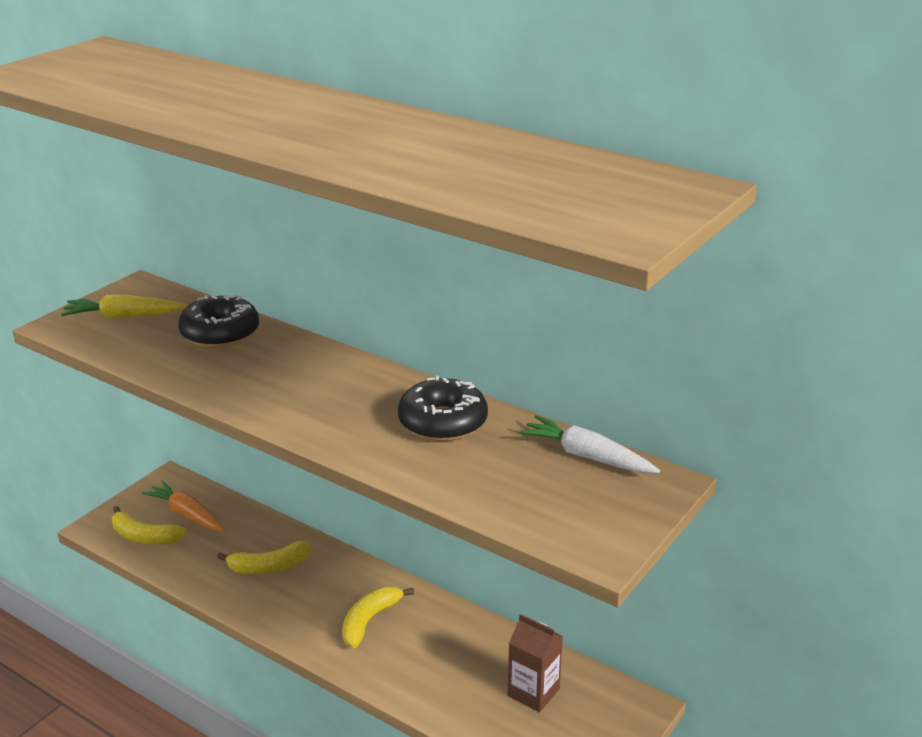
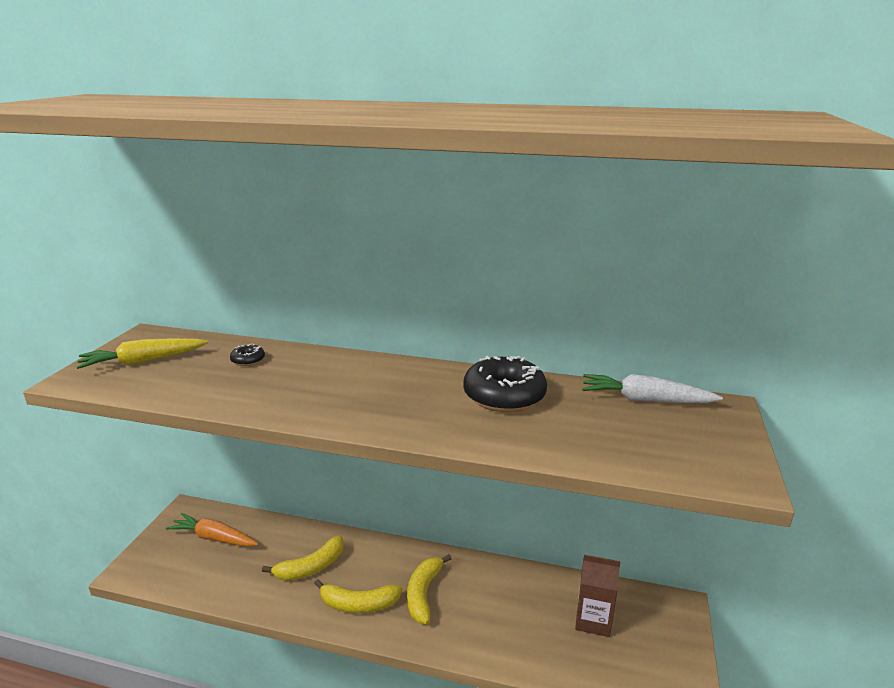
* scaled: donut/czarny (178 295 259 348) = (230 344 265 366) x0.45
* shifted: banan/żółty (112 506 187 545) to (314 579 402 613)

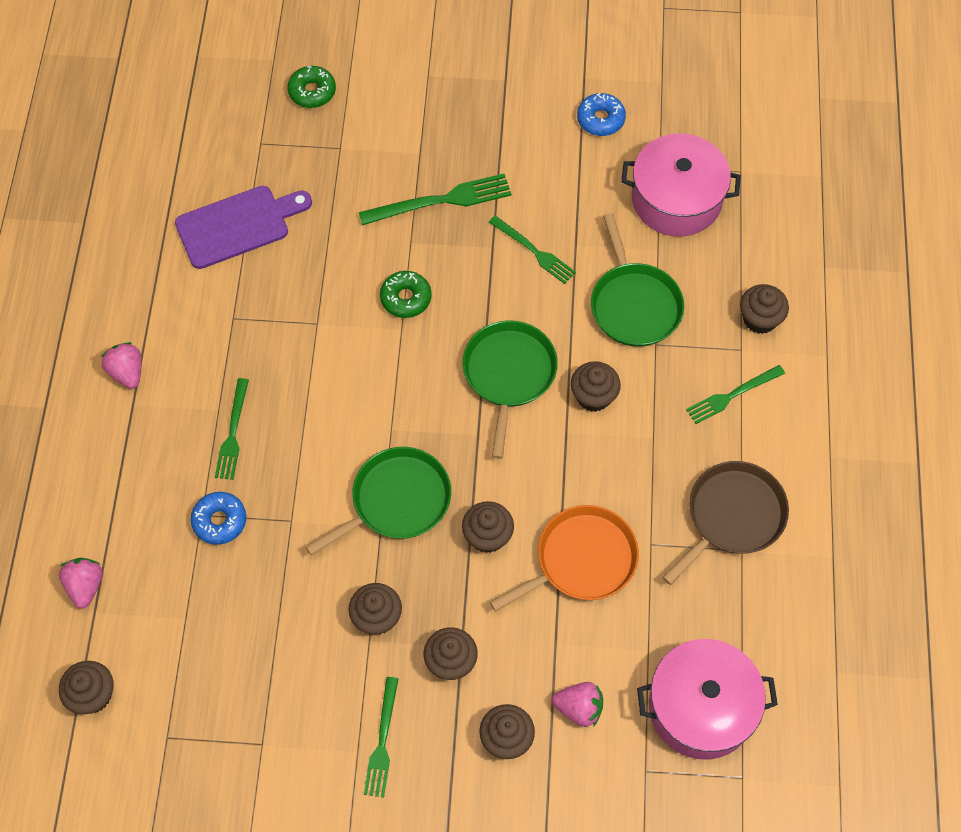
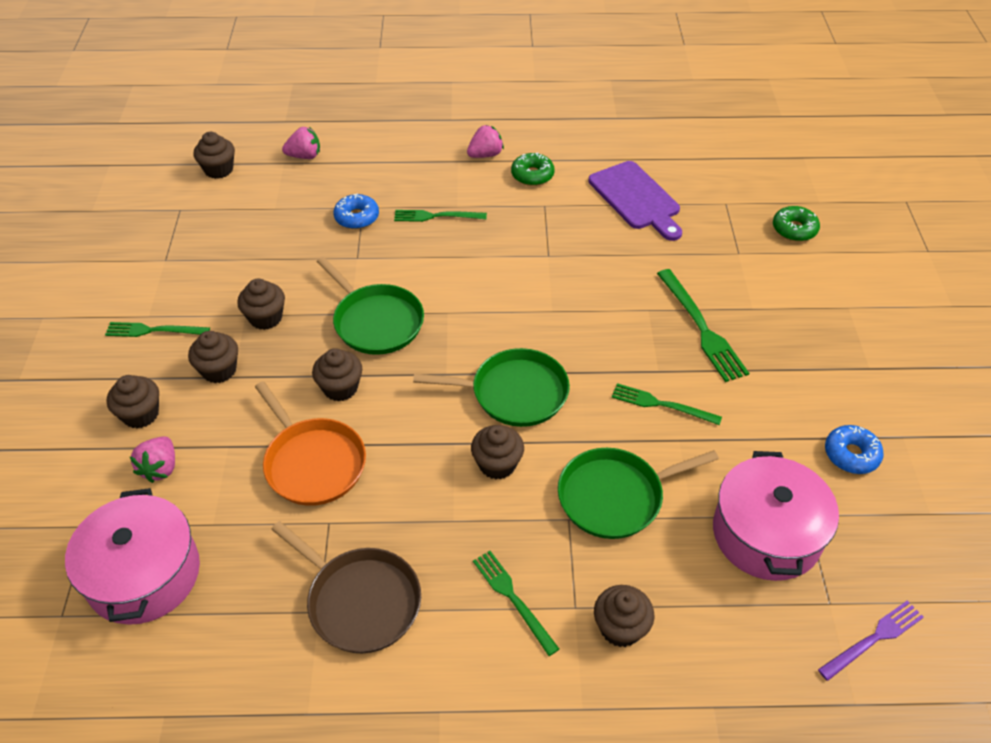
* rotated: widelec/zielony (489 215 576 284) = (612 383 722 425) 75 degrees clockwise
* shifted: donut/zielony (380 271 432 318) to (511 153 555 186)
* new: widelec/fioletowy (818 601 924 681)

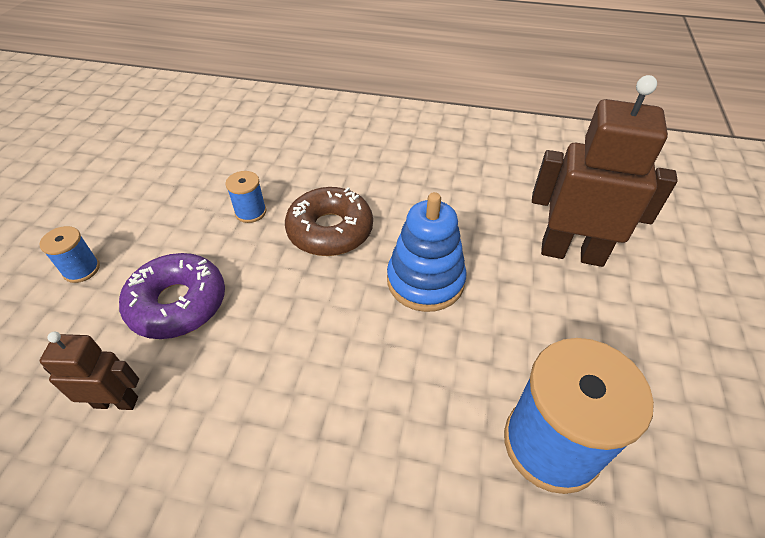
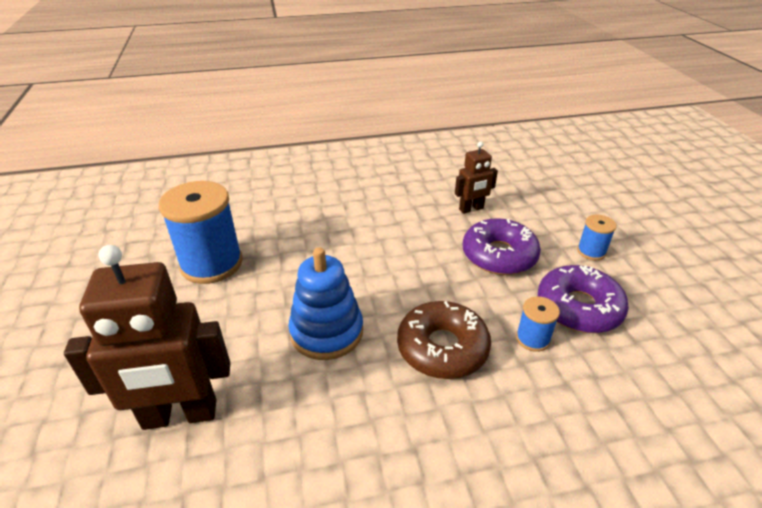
* new: donut/fioletowy (538 265 629 333)

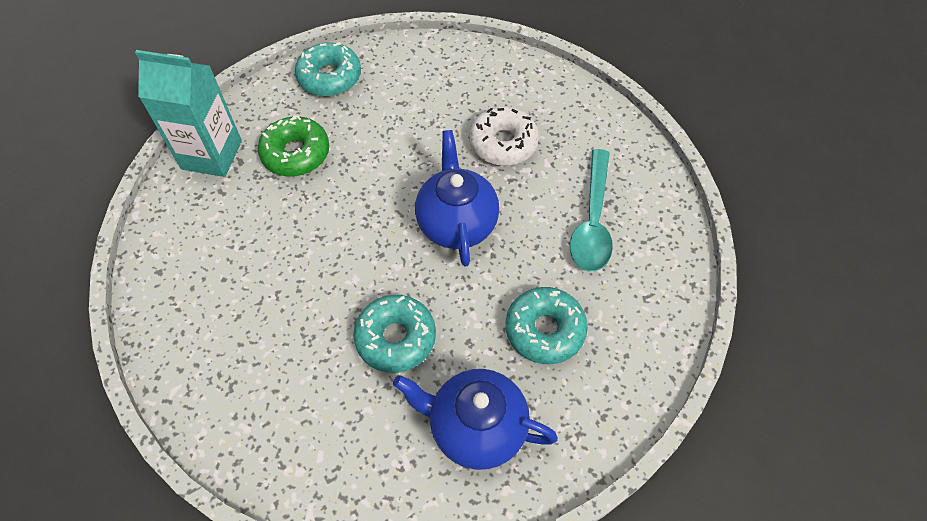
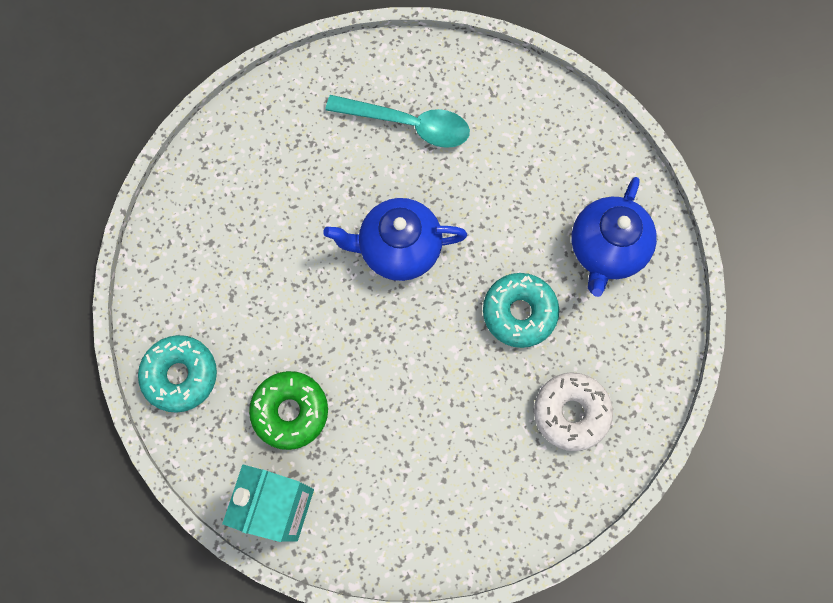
* shifted: donut/biały (469 107 539 166) to (534 372 613 451)
* gone: donut/turkusowy (506 287 588 364)

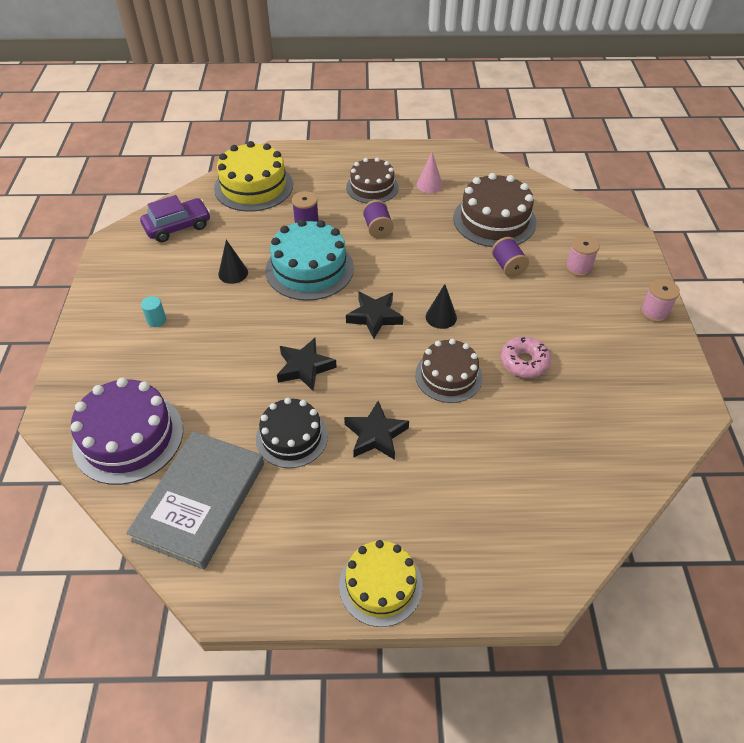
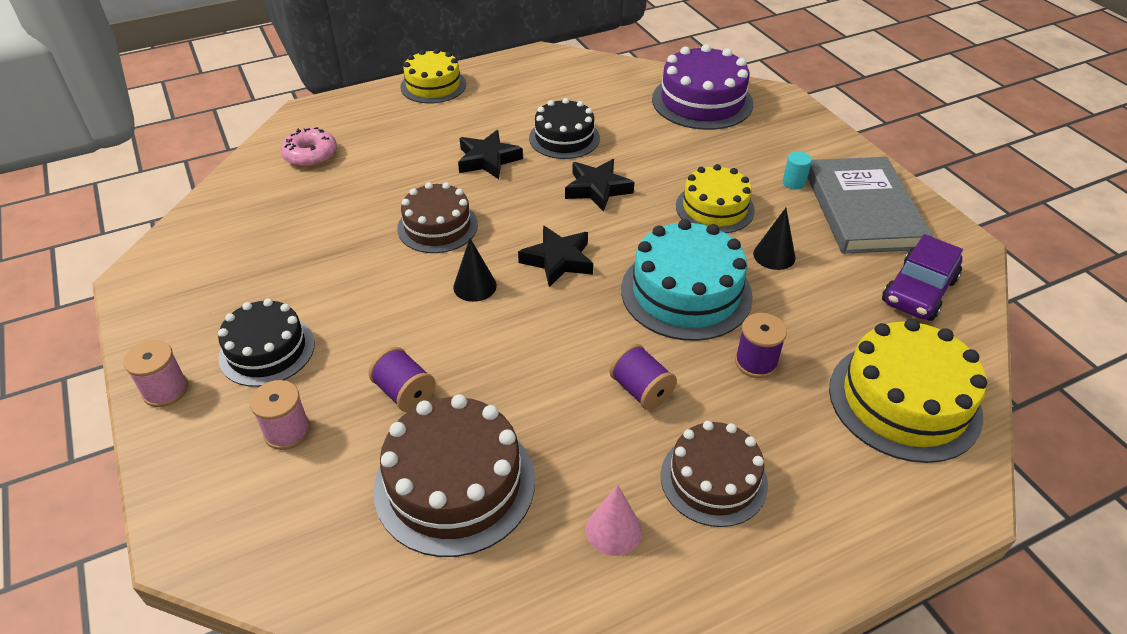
* shifted: donut/różowy (501 337 551 378) to (281 127 337 167)
* shifted: książka/szary (126 431 264 570) to (808 157 933 254)
* new: tort/żółty (676 164 755 233)
* new: tort/czarny (218 299 315 387)

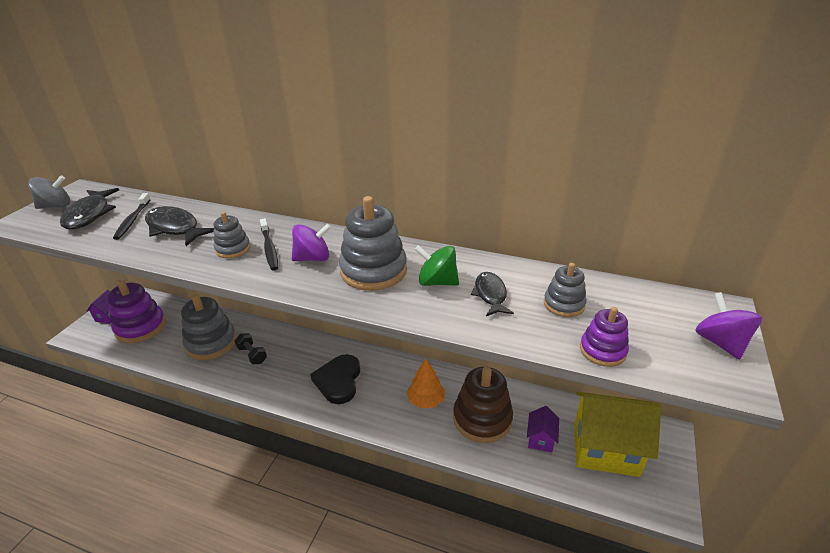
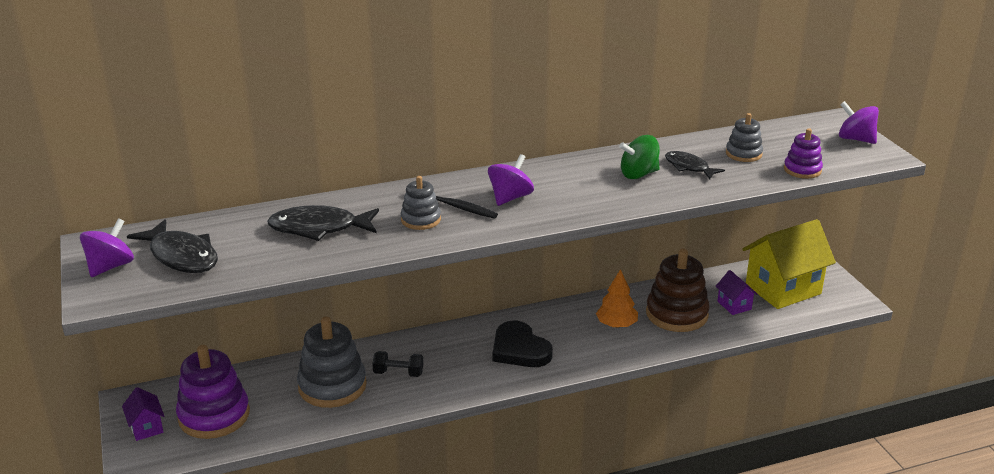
* repainted: bączek/szary (28 175 70 209) to bączek/fioletowy (80 218 134 277)
* gone: szczoteczka do zębów/czarny (113 193 151 240)
* gone: zabawka nakładanka/szary (339 196 407 291)

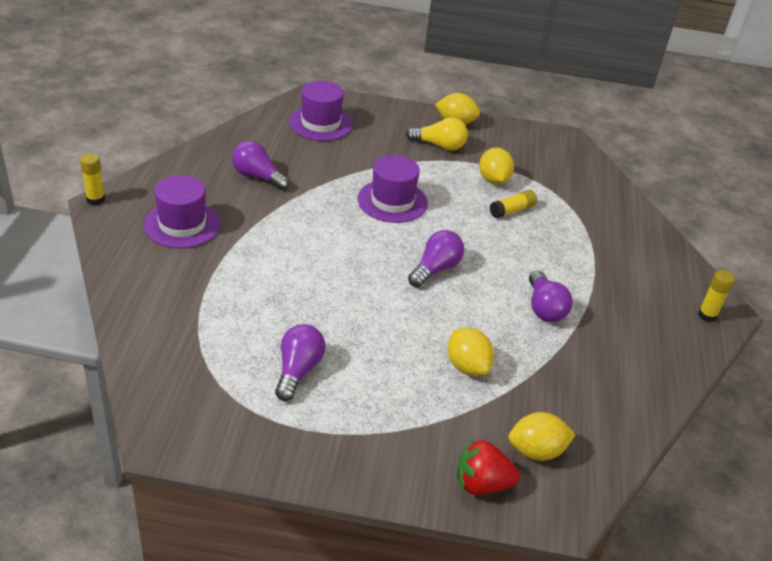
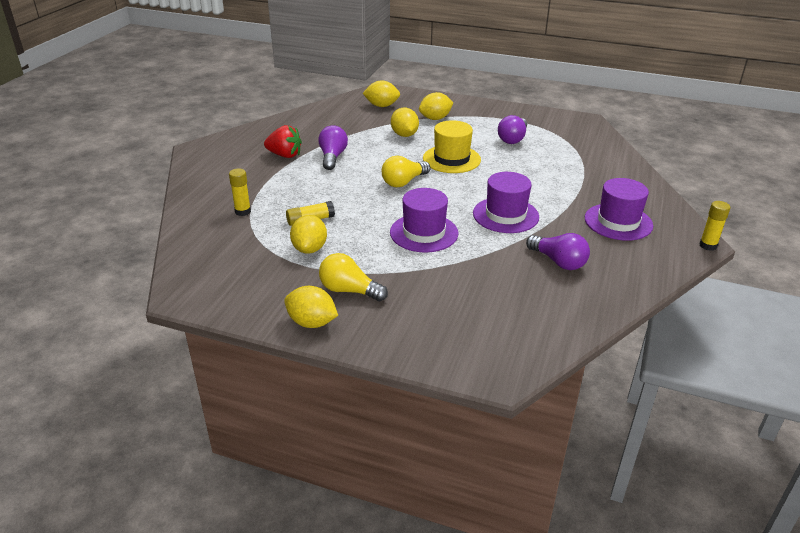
* shifted: kapelusz/fioletowy (289 81 353 141) to (473 172 539 233)
* repainted: żarówka/fioletowy (408 230 464 287) to żarówka/żółty (382 156 430 187)
* shifted: klej w sztyfcie/żółty (698 270 735 322) to (229 168 251 216)
* shifted: truskawka/czerwony (457 438 520 495) to (264 125 302 158)
* new: cytryna/żółty (419 92 453 120)
* new: kapelusz/żółty (423 120 481 173)

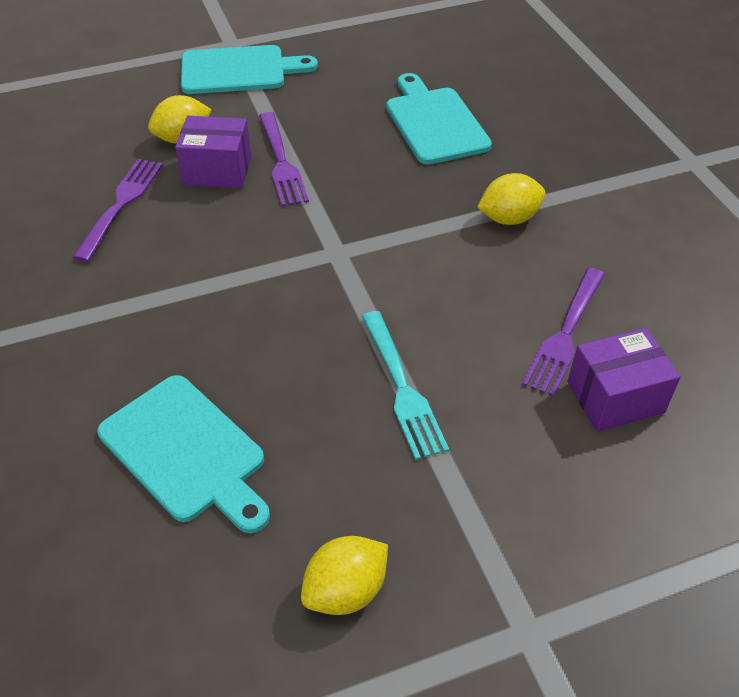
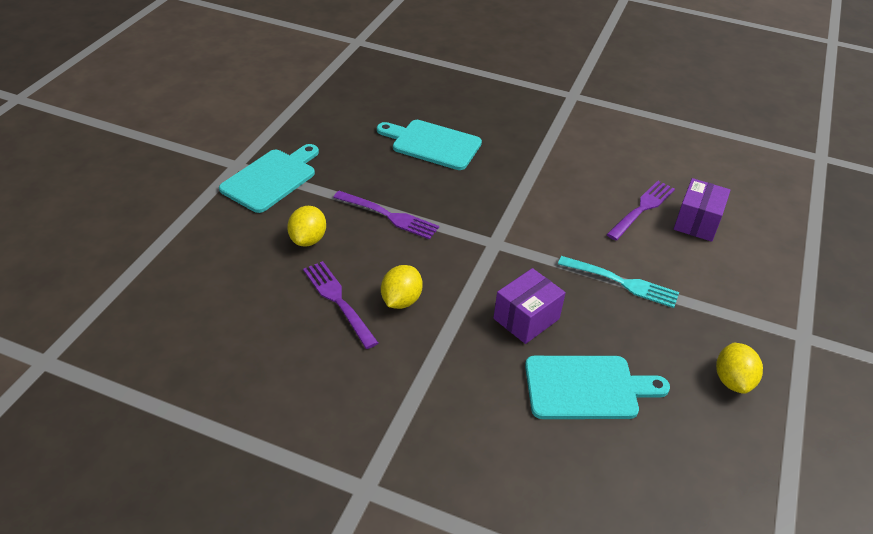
* shifted: pudełko/fioletowy (175 116 251 188) to (494 268 566 344)
* shifted: cytryna/żółty (477 173 546 225) to (381 265 423 309)
* rotated: widelec/fioletowy (522 267 605 397) = (606 181 675 240) 120 degrees counterclockwise

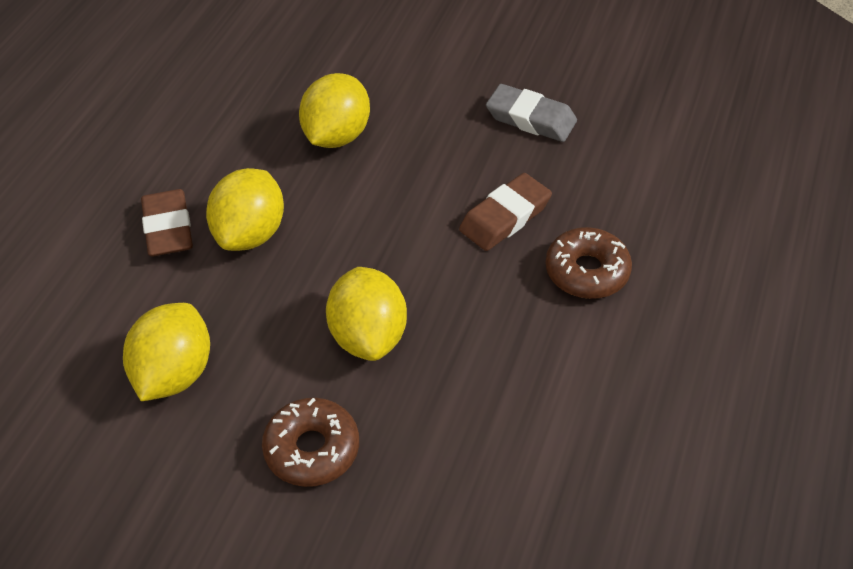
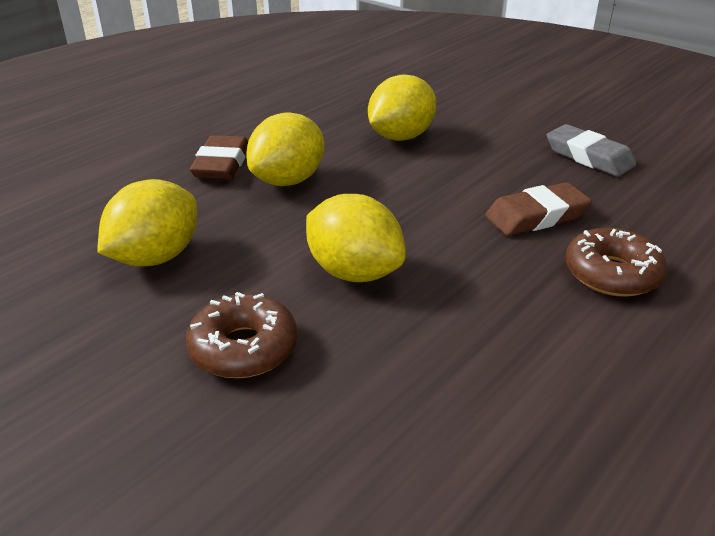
* rotated: cytryna/żółty (326 267 407 361) = (306 194 406 282) 60 degrees counterclockwise

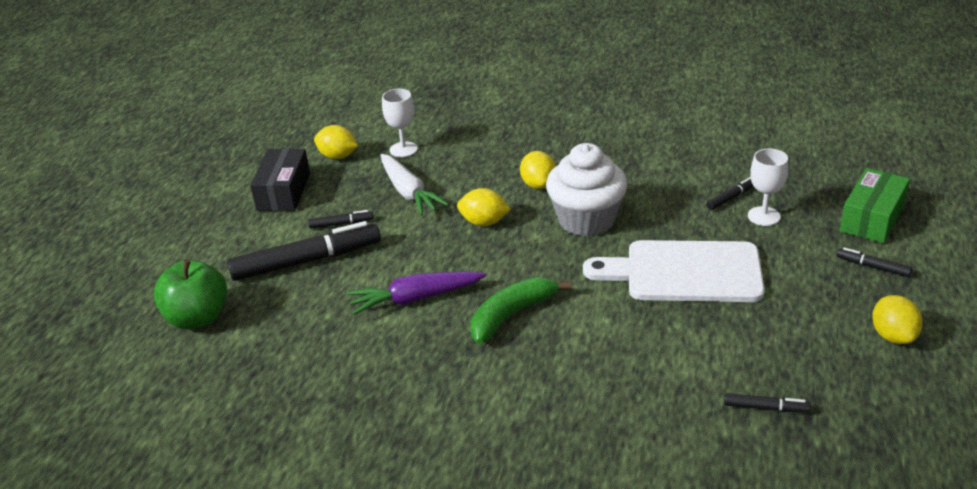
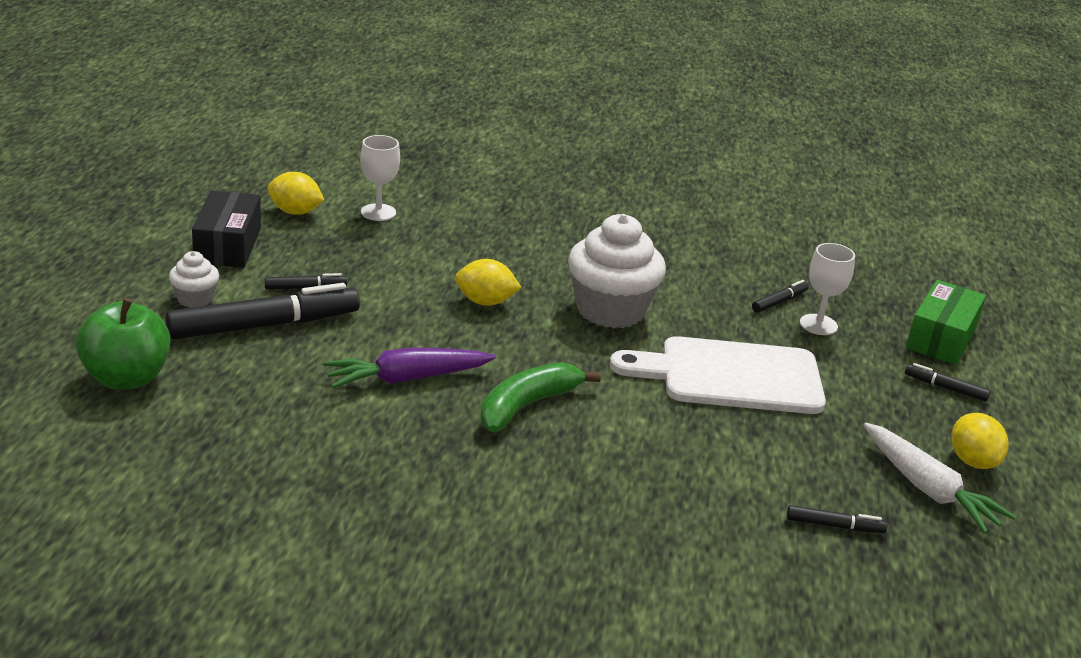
* gone: cytryna/żółty (520 151 556 189)
* shifted: marchewka/biały (381 154 449 216) to (864 423 1016 533)
* new: muffinka/biały (169 251 219 308)

